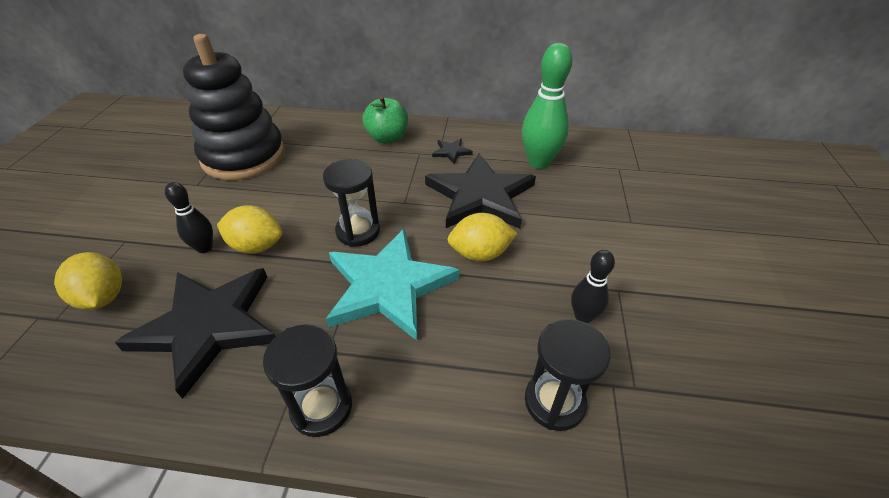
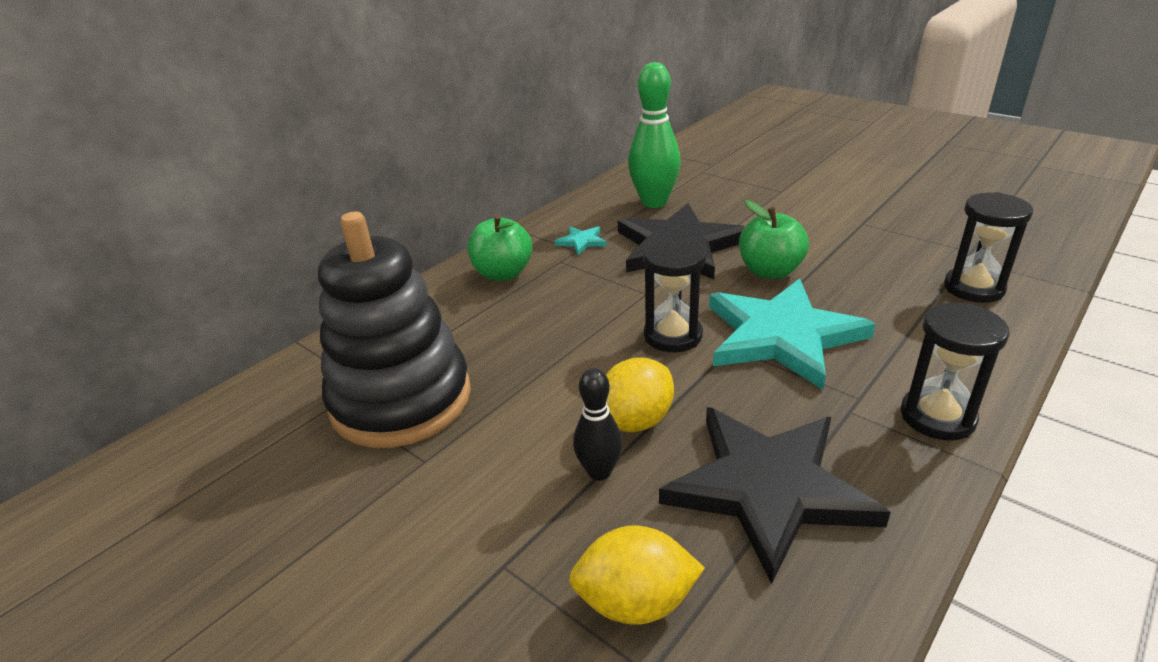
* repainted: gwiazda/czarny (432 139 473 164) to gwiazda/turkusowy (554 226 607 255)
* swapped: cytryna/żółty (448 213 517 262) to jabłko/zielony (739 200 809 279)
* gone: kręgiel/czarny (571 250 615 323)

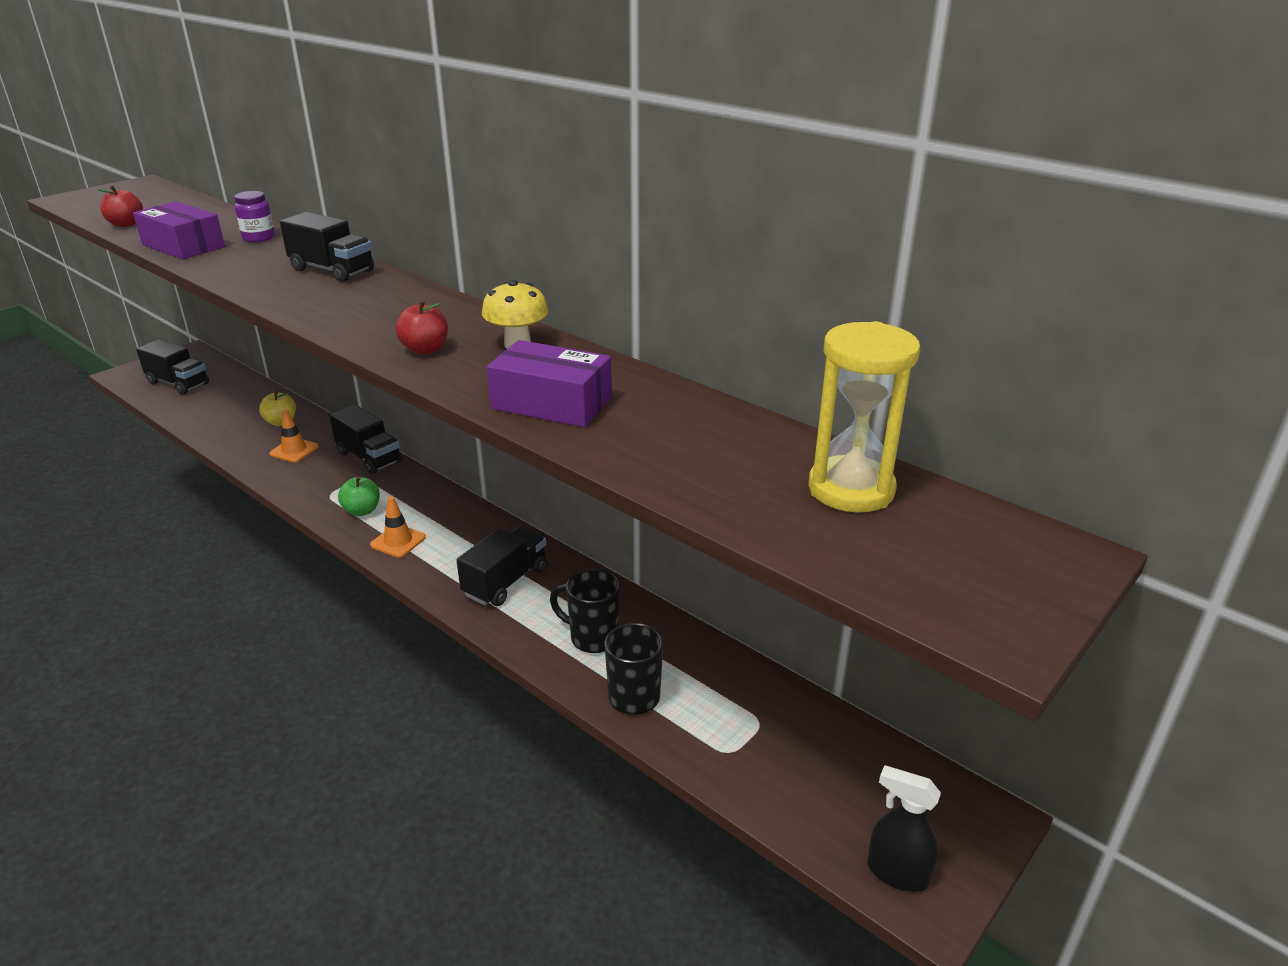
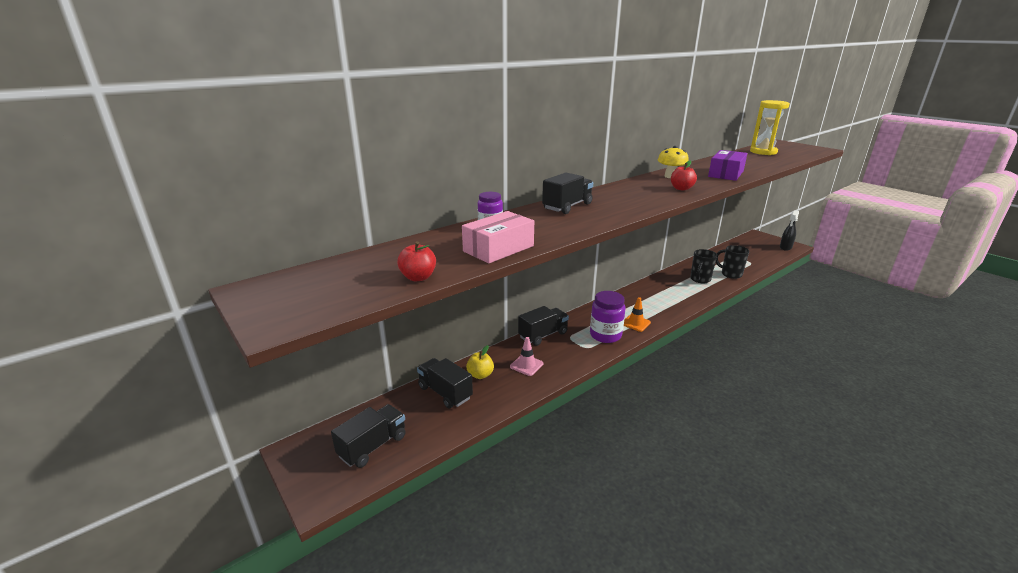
* repainted: pudełko/fioletowy (133 201 225 259) to pudełko/różowy (462 211 534 263)
* repainted: pachołek/pomarańczowy (269 410 319 462) to pachołek/różowy (510 337 543 376)
* swapped: jabłko/zielony (338 476 380 516) to słoik/fioletowy (590 291 626 343)
* shifted: ciężarówka/czarny (456 526 547 606) to (417 358 473 408)

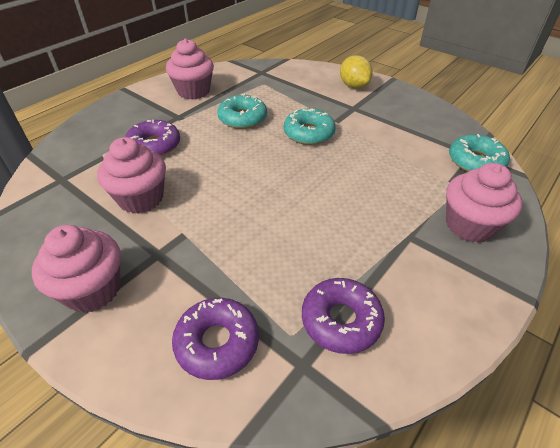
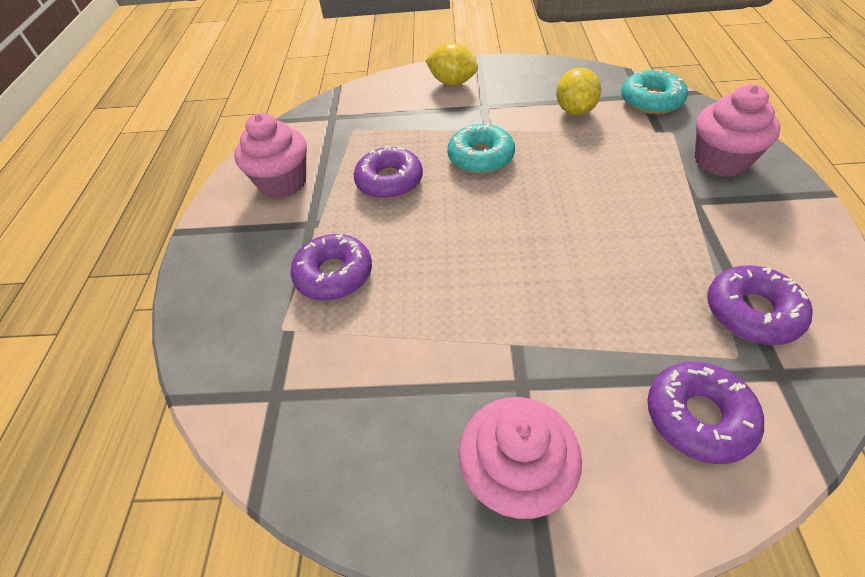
* repainted: donut/turkusowy (217 94 267 129) to donut/fioletowy (354 146 423 199)
* gone: muffinka/różowy (97 137 166 214)
* new: cytryna/żółty (556 68 601 116)

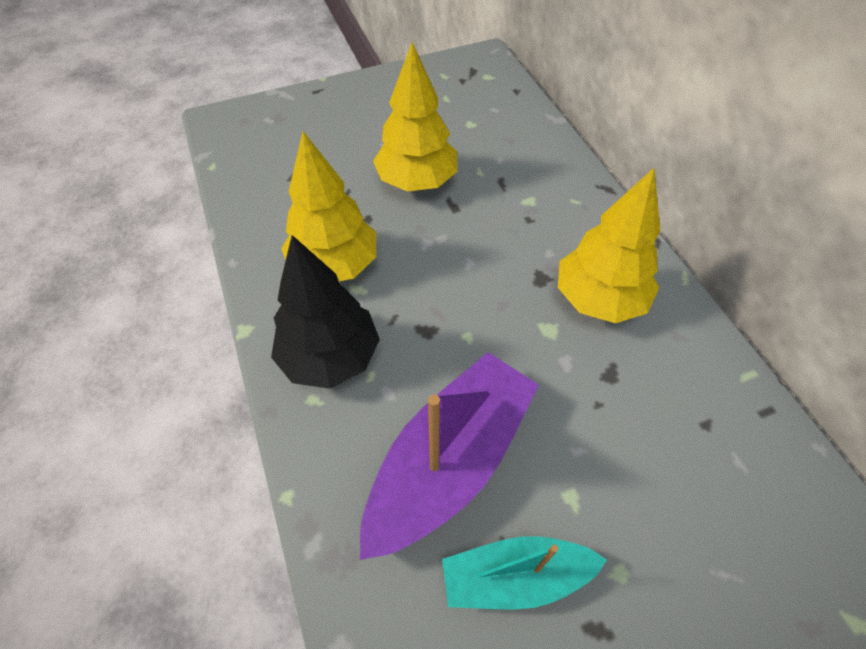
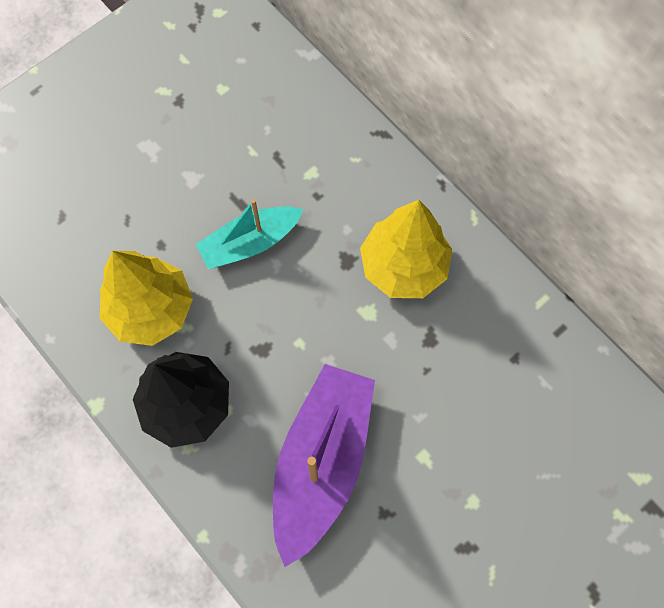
* gone: drzewko/żółty (373 42 458 192)
* shifted: łódka/turkusowy (442 536 607 610) to (196 199 303 269)

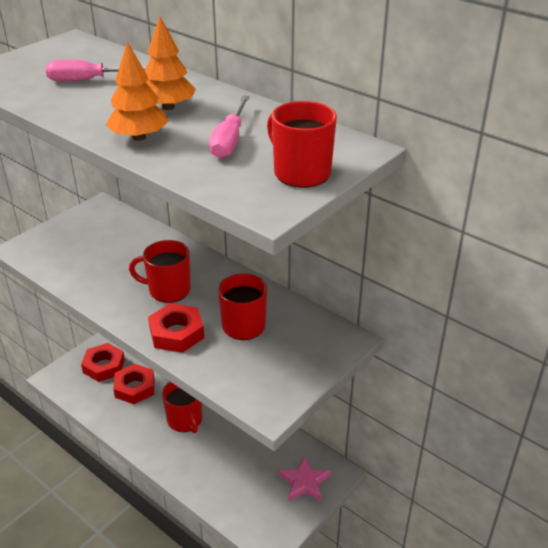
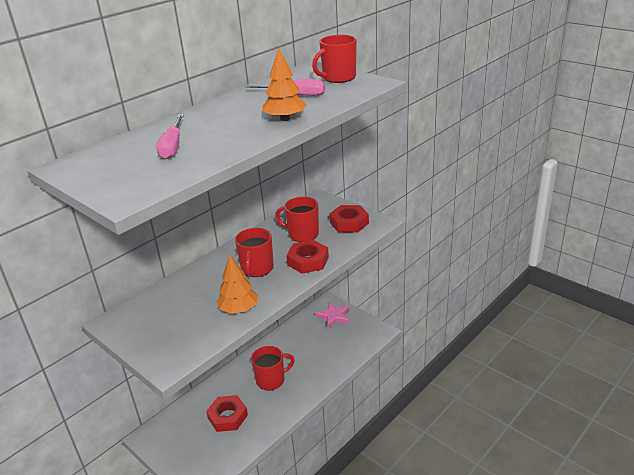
* shifted: drzewko/pomarańczowy (144 16 196 110) to (216 255 258 314)
* shifted: nakrętka/czerwony (81 343 125 382) to (329 205 369 233)

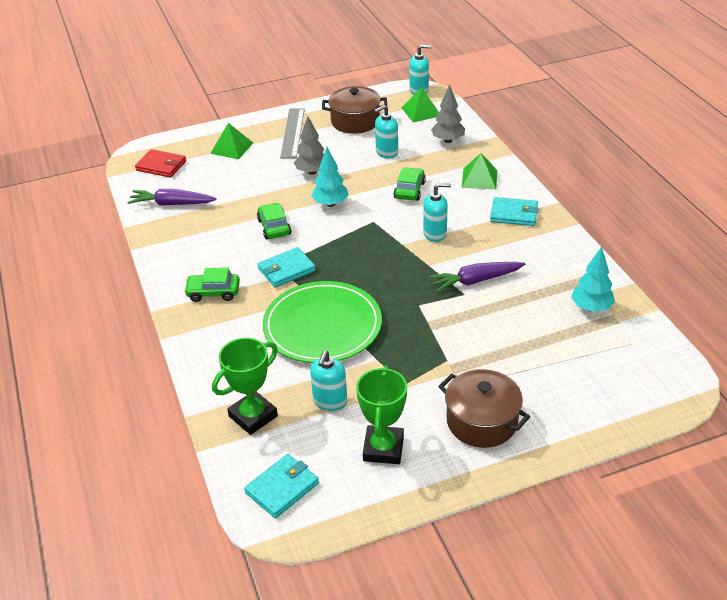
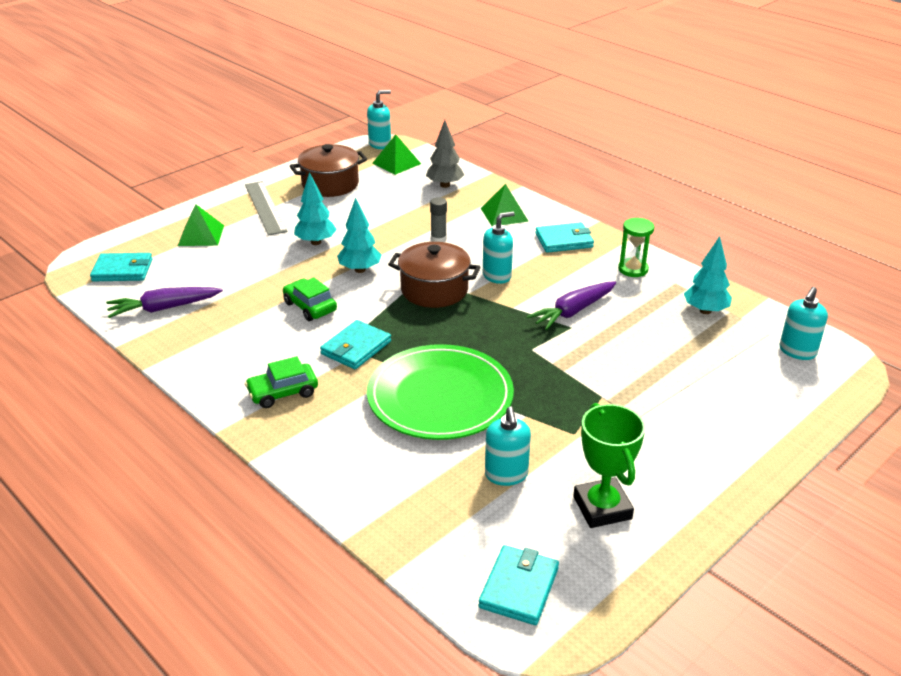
* shifted: dozownik mydła/turkusowy (374 105 398 159) to (780 287 828 360)
* repainted: drzewko/szary (294 116 324 175) to drzewko/turkusowy (294 172 337 245)
* repainted: portfel/czerwony (135 149 186 178) to portfel/turkusowy (90 253 152 281)
* swapped: samochód/zielony (393 167 426 201) to klej w sztyfcie/szary (430 197 447 242)
* gone: puchar/zielony (212 338 278 435)
* shifted: garnek/brązowy (438 369 530 448) to (388 242 481 308)
* new: klepsydra/zielony (618 218 654 277)

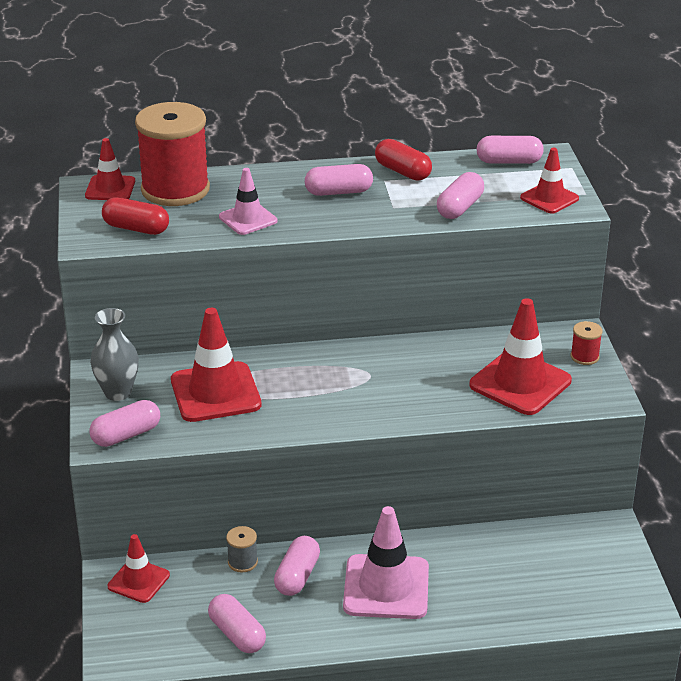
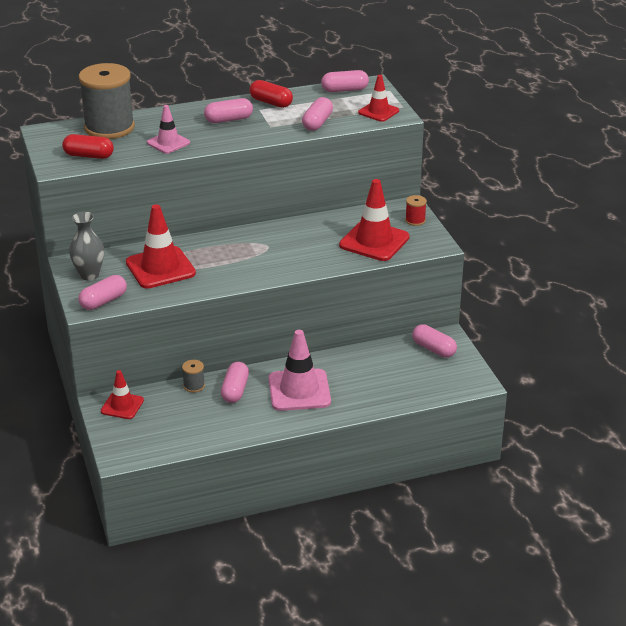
* repainted: szpulka/czerwony (135 102 210 206) to szpulka/szary (79 63 135 139)
* gone: pachołek/czerwony (85 138 135 200)
* shifted: kapsułka/różowy (208 594 266 653) to (412 324 457 358)

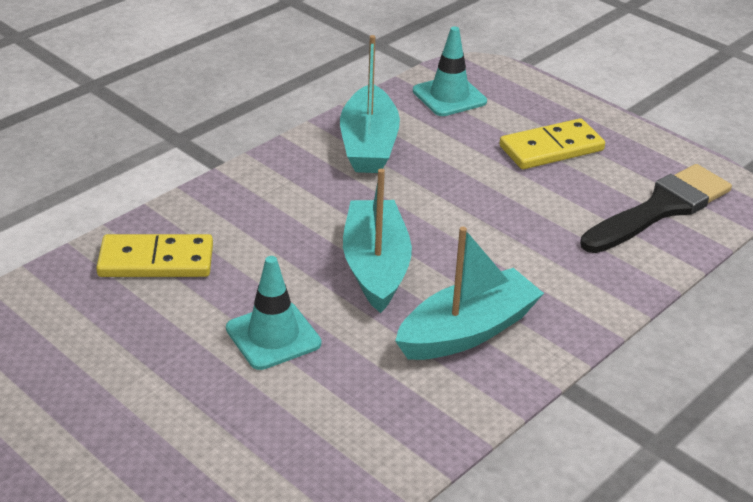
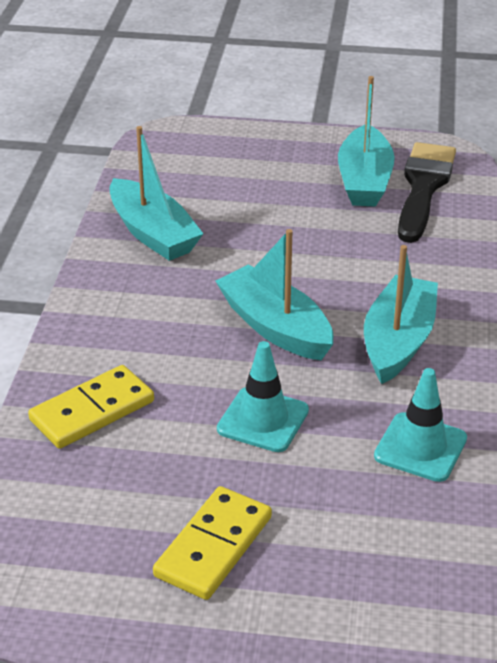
* shifted: pachołek/turkusowy (413 27 487 116) to (374 368 467 482)
* shifted: kostka domina/żółty (499 118 605 169) to (153 486 272 600)
* new: łódka/turkusowy (338 76 395 207)

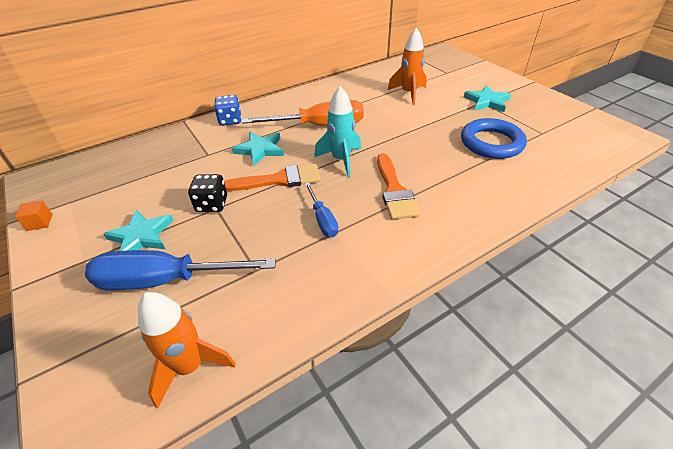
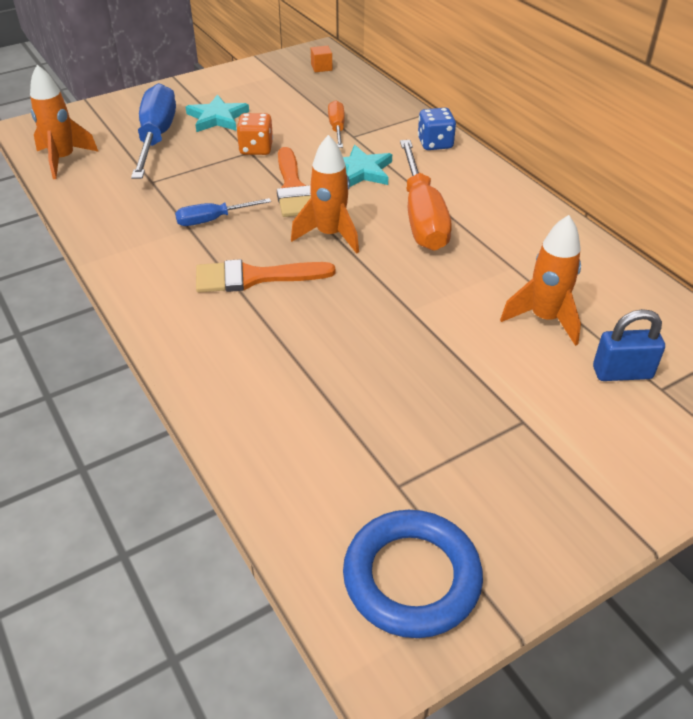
* gone: gwiazda/turkusowy (464 85 511 112)
* repainted: rakieta/turkusowy (314 86 361 177) to rakieta/pomarańczowy (291 135 359 254)
* shifted: pierścień/niebieski (461 118 527 159) to (343 510 483 638)
* repainted: kostka do gry/czarny (188 174 227 212) to kostka do gry/pomarańczowy (236 113 273 155)
* shifted: sześcian/pomarańczowy (15 200 53 231) to (311 46 332 72)
* new: śrubokręt/pomarańczowy (328 100 345 148)
* new: kłódka/niebieski (593 309 665 381)

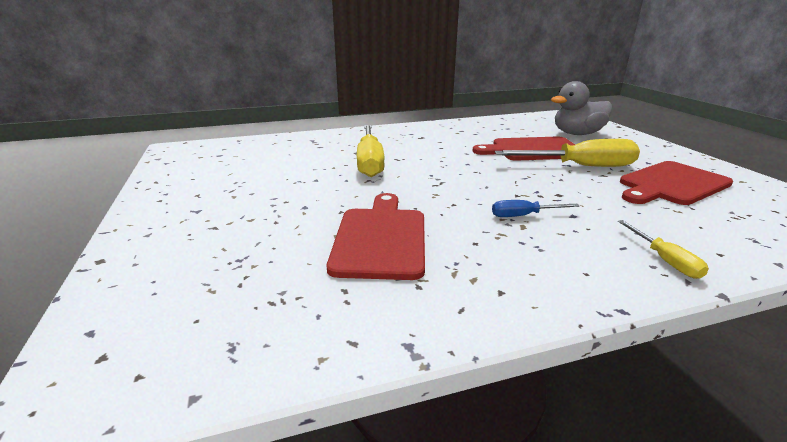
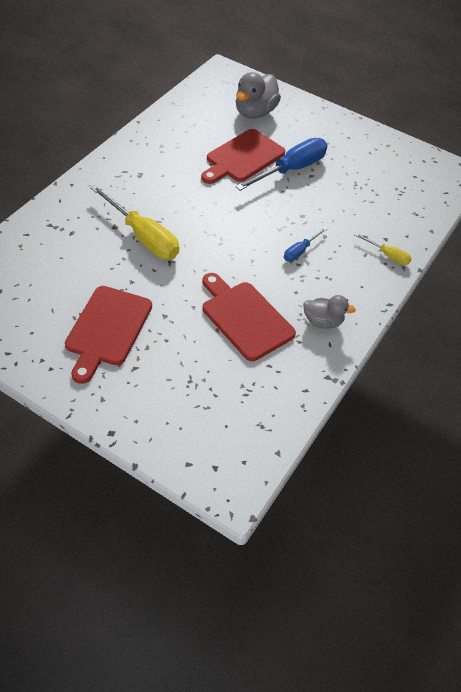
* repainted: śrubokręt/żółty (495 139 640 167) to śrubokręt/niebieski (235 138 327 191)
* shifted: deska do krojenia/czerwony (620 161 733 205) to (65 286 152 384)
* new: kaczka/szary (303 295 356 329)

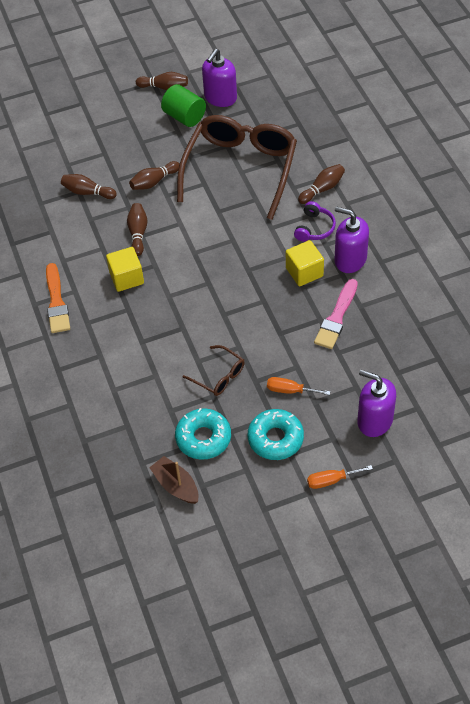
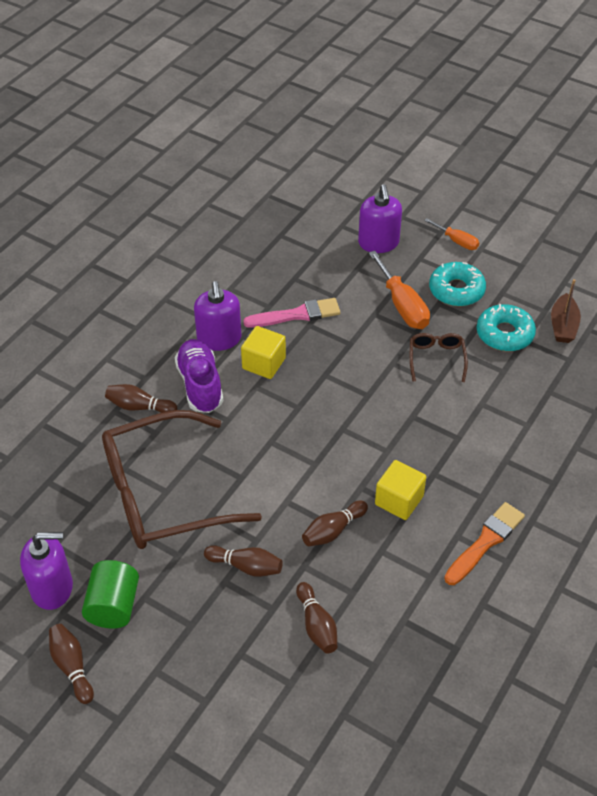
* swapped: słuchawki/fioletowy (294 201 336 242) to but/fioletowy (175 339 223 413)
* scaled: śrubokręt/pomarańczowy (267 377 330 395) = (369 251 430 329) x1.70

